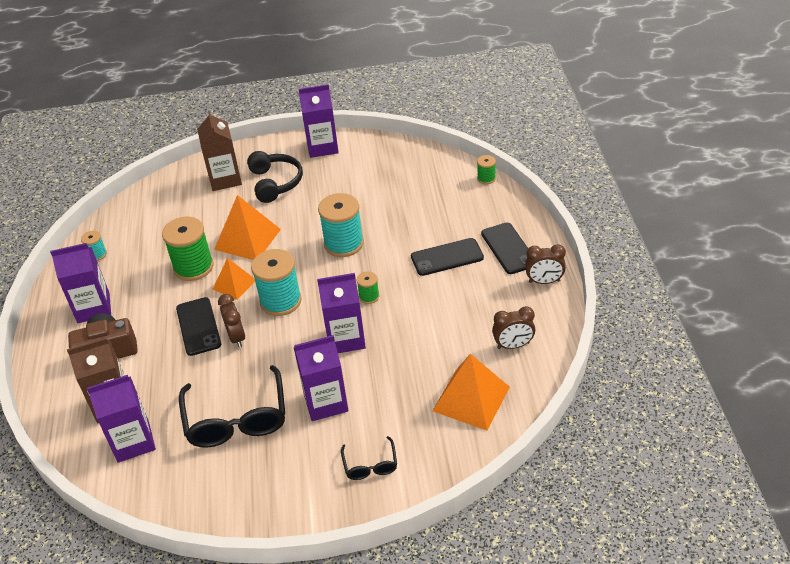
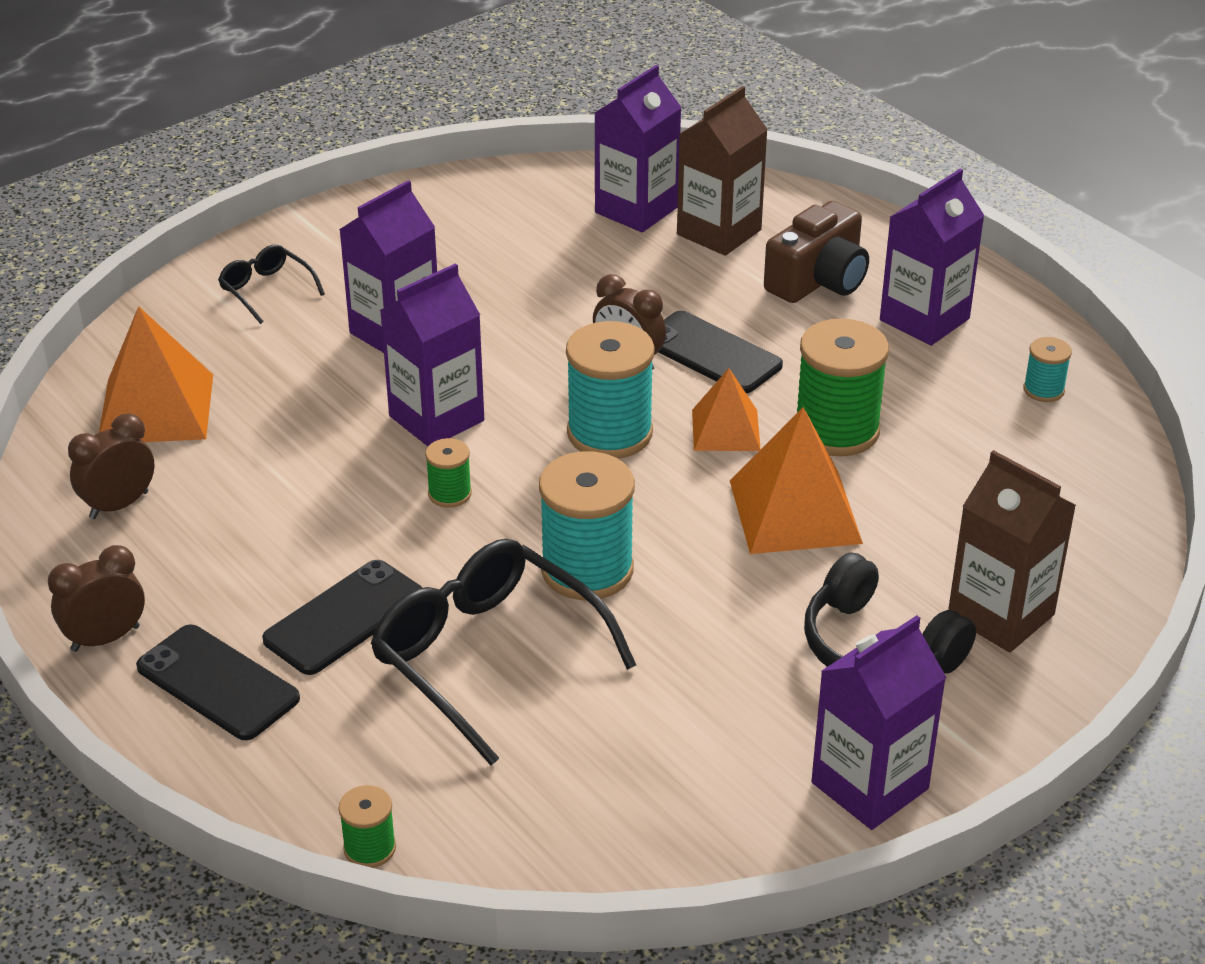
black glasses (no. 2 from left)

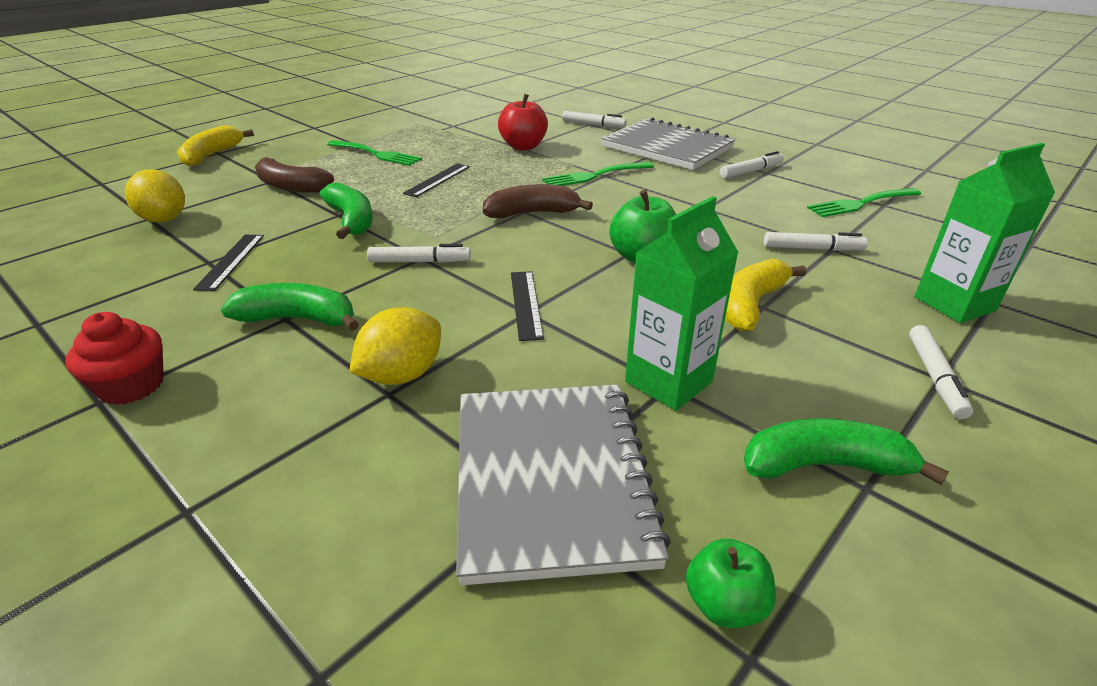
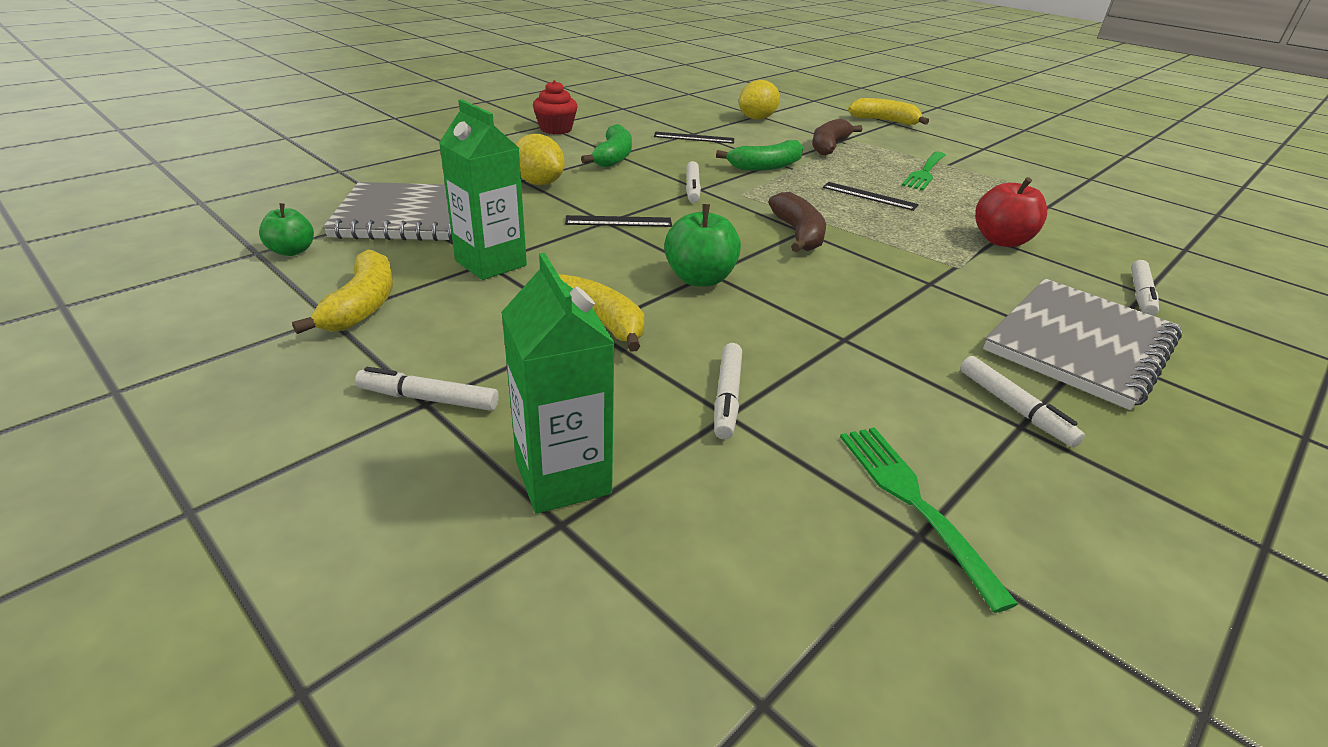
green fork (no. 2 from left in the first image)
yellow banana (no. 1 from left)

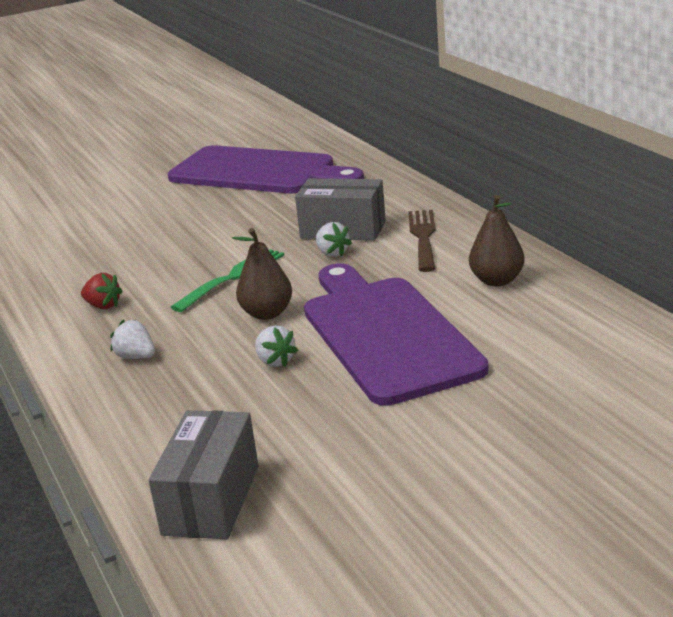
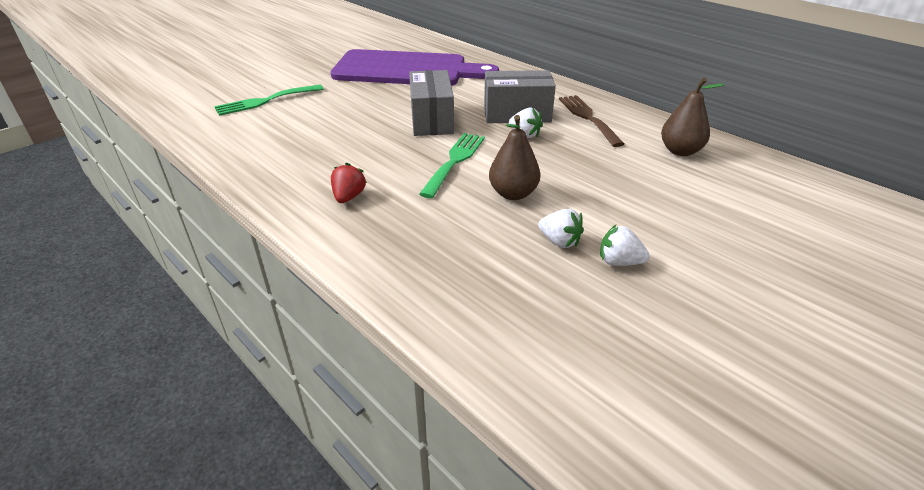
purple cutting board (no. 2 from left in the first image)
green fork (no. 1 from left)
white strawberry (no. 3 from left)
grey box (no. 1 from left)
red strawberry

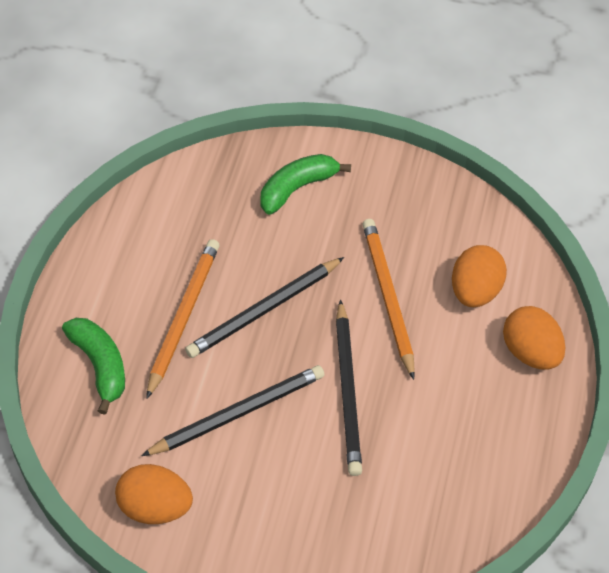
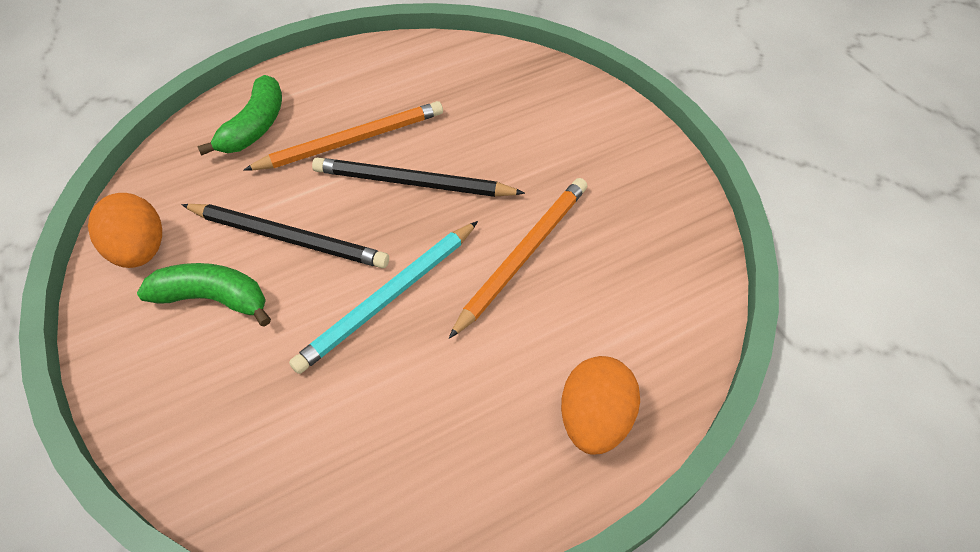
orange egg (no. 2 from left in the first image)
green banana (no. 1 from left)
turquoise pencil

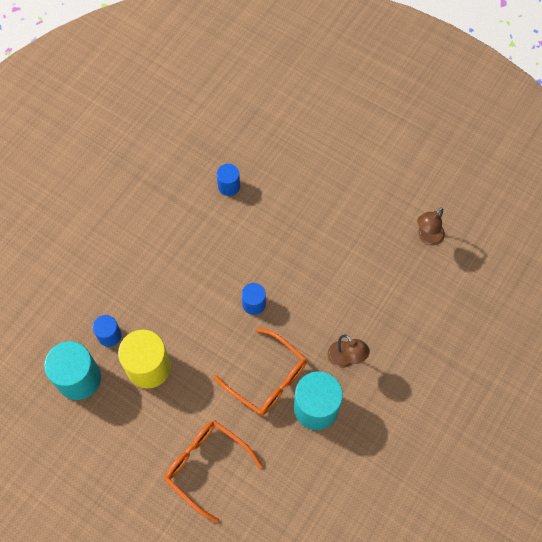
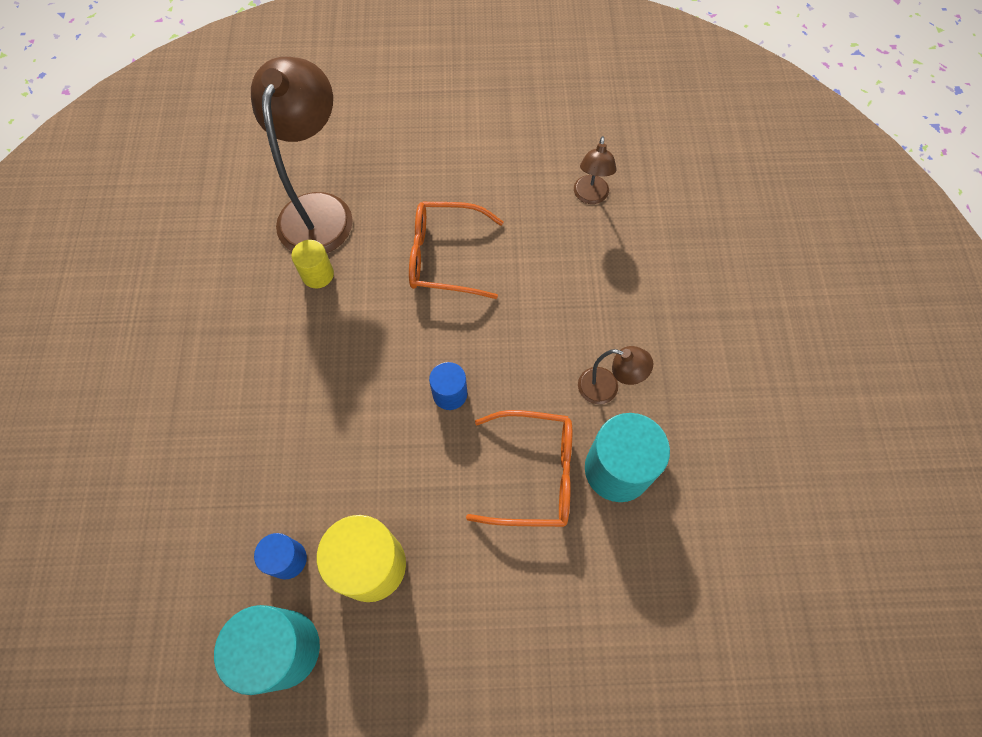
brown lamp (no. 1 from left)
orange glasses (no. 1 from left)
yellow cylinder (no. 1 from left)

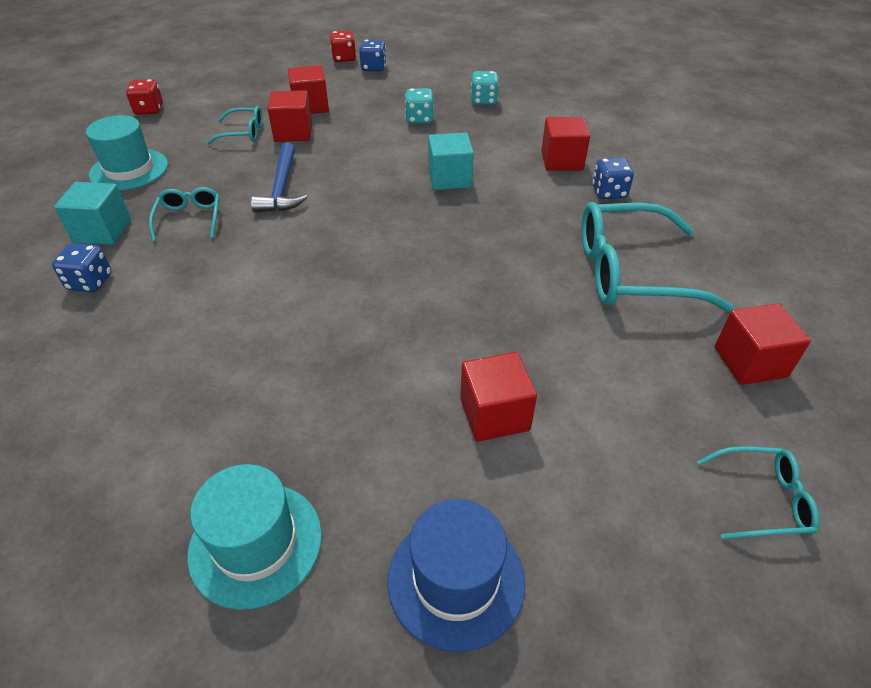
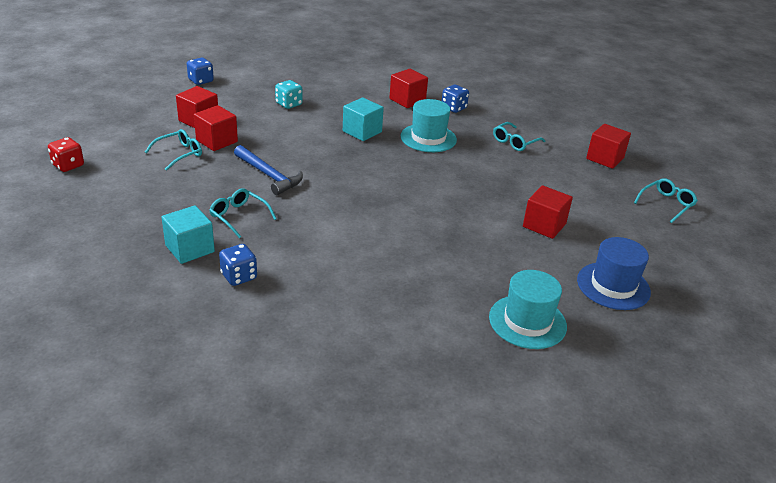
red dice (no. 2 from left in the first image)
turquoise dice (no. 2 from left in the first image)
turquoise hat (no. 1 from left)
turquoise glasses (no. 3 from left)

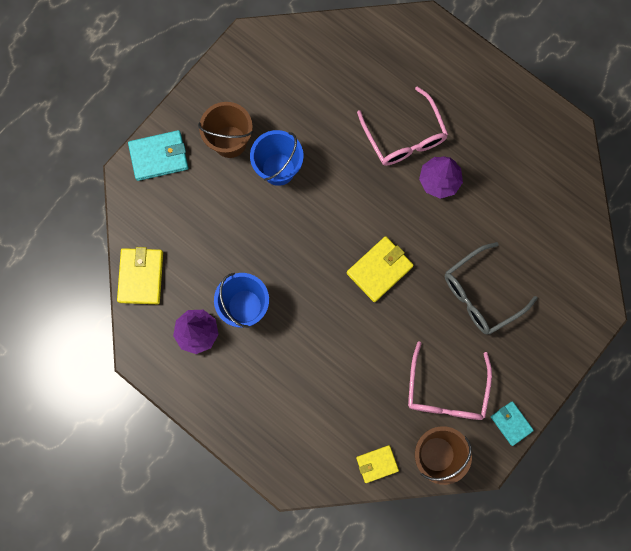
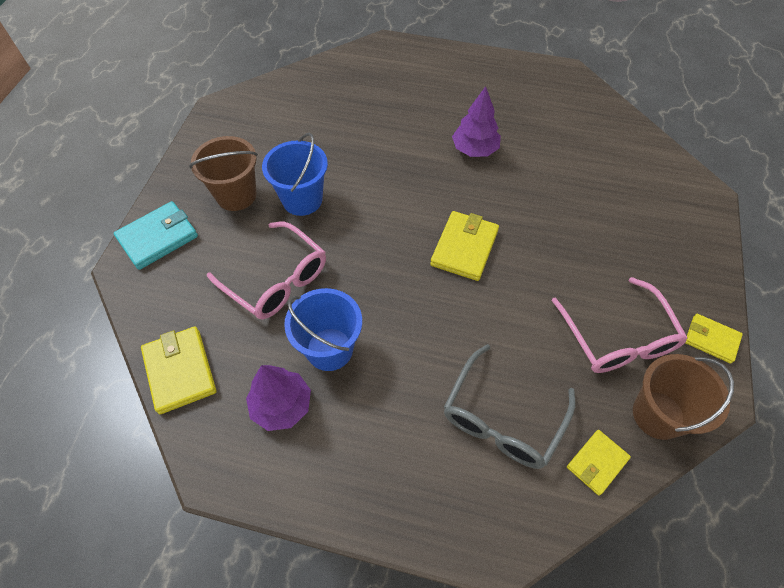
pink glasses (no. 1 from left)
grey glasses
yellow wallet (no. 4 from left)

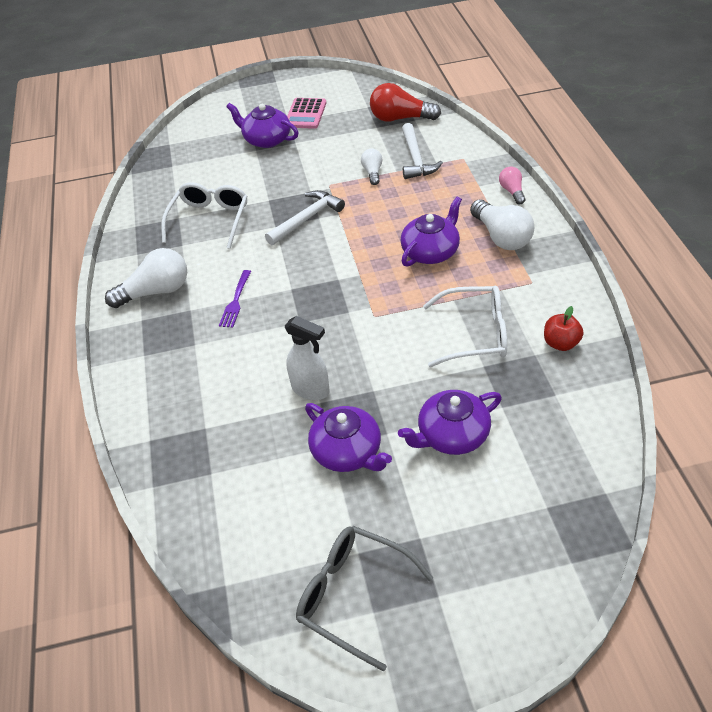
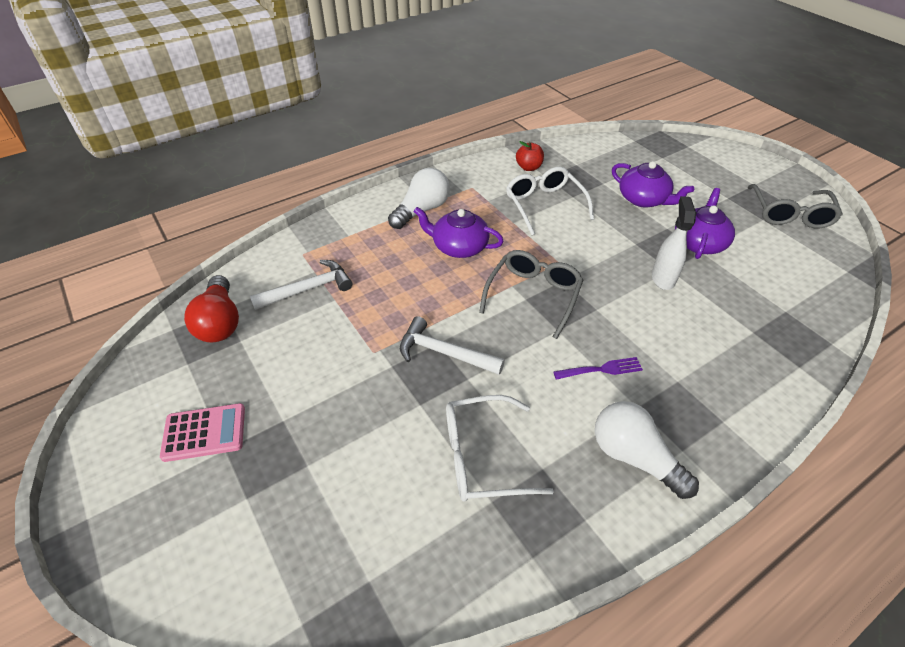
purple teapot (no. 1 from left in the first image)
white light bulb (no. 2 from left in the first image)
pink light bulb
grey glasses (no. 1 from left)

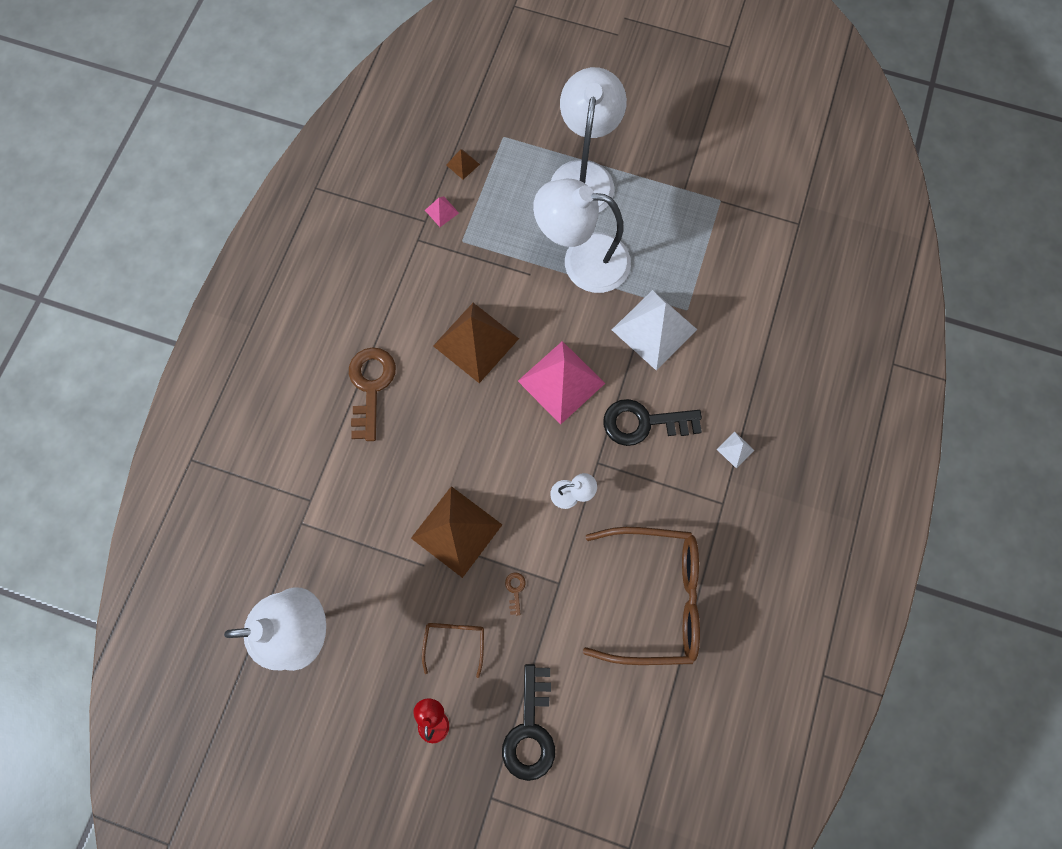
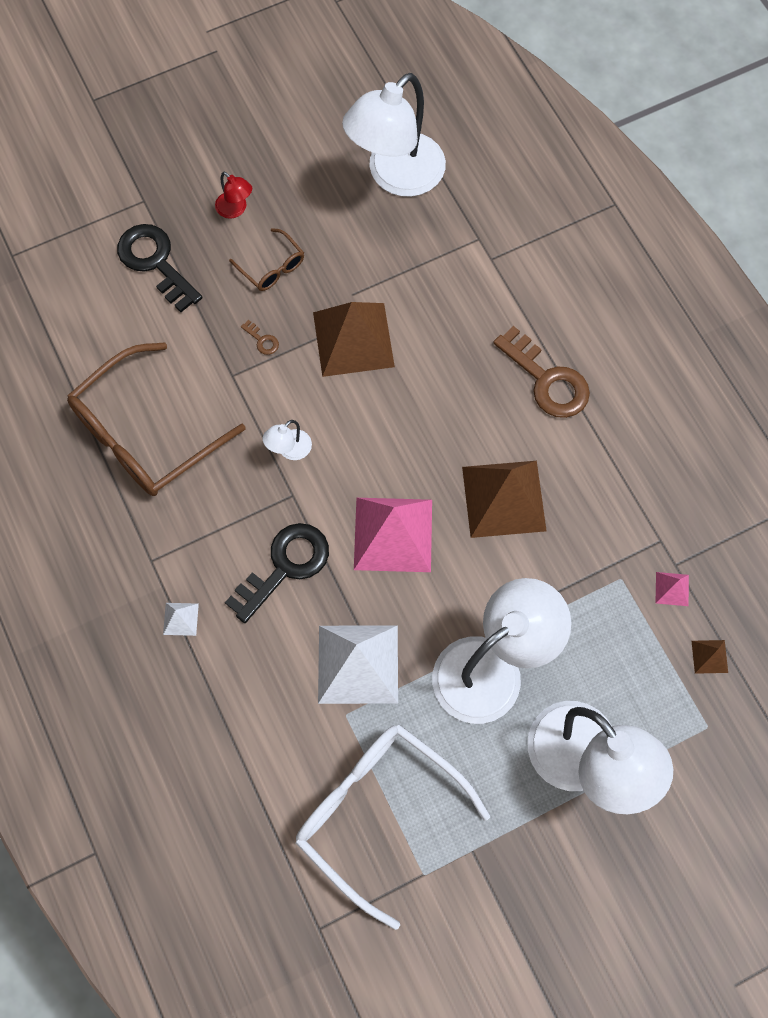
white glasses

